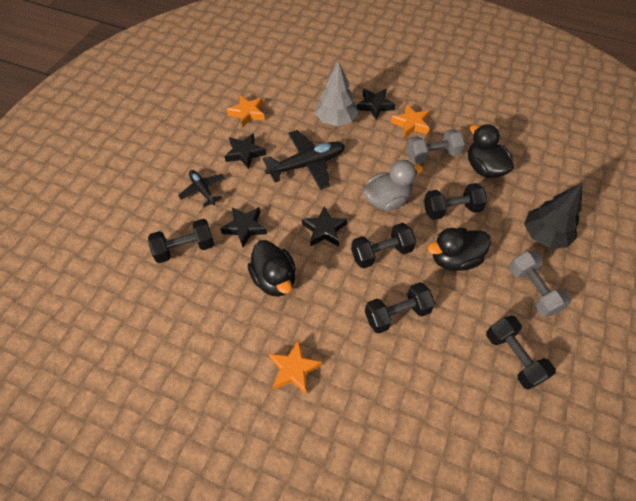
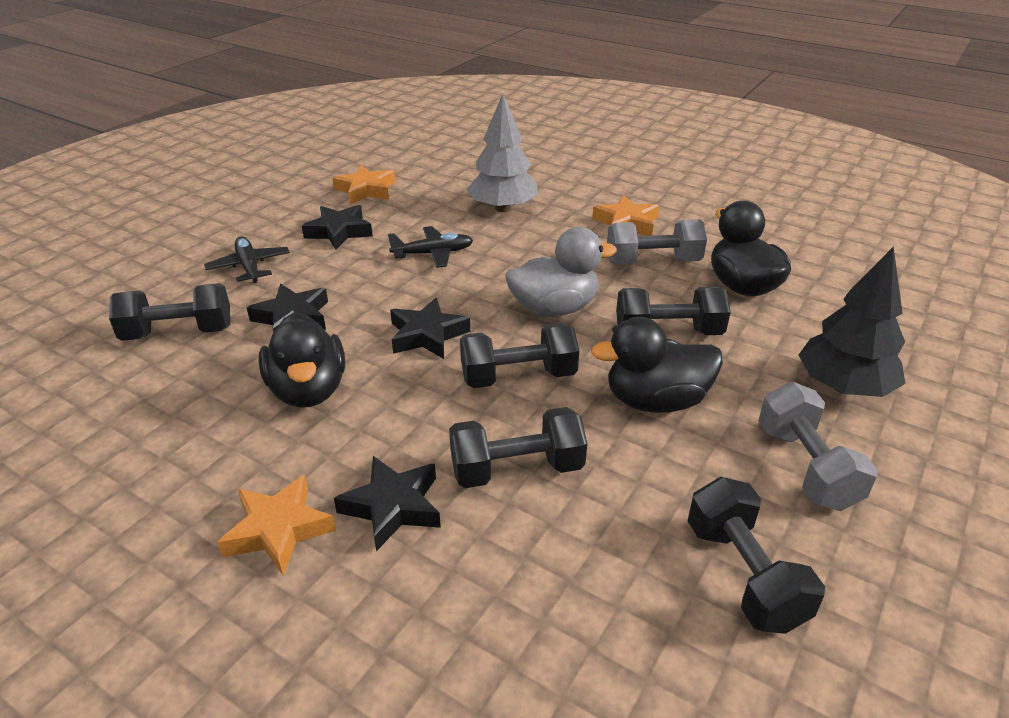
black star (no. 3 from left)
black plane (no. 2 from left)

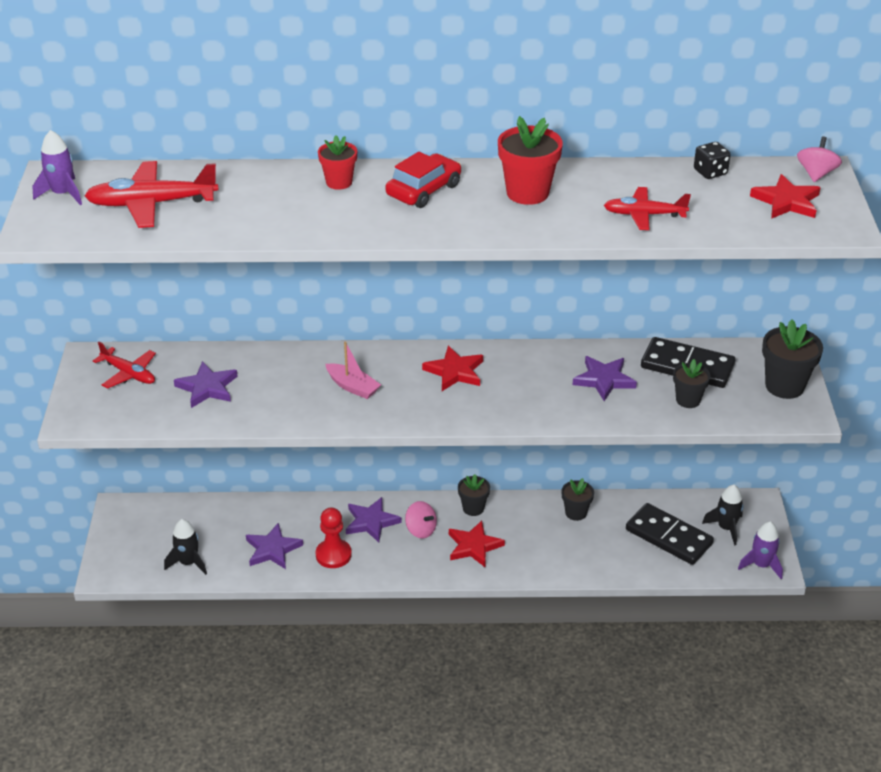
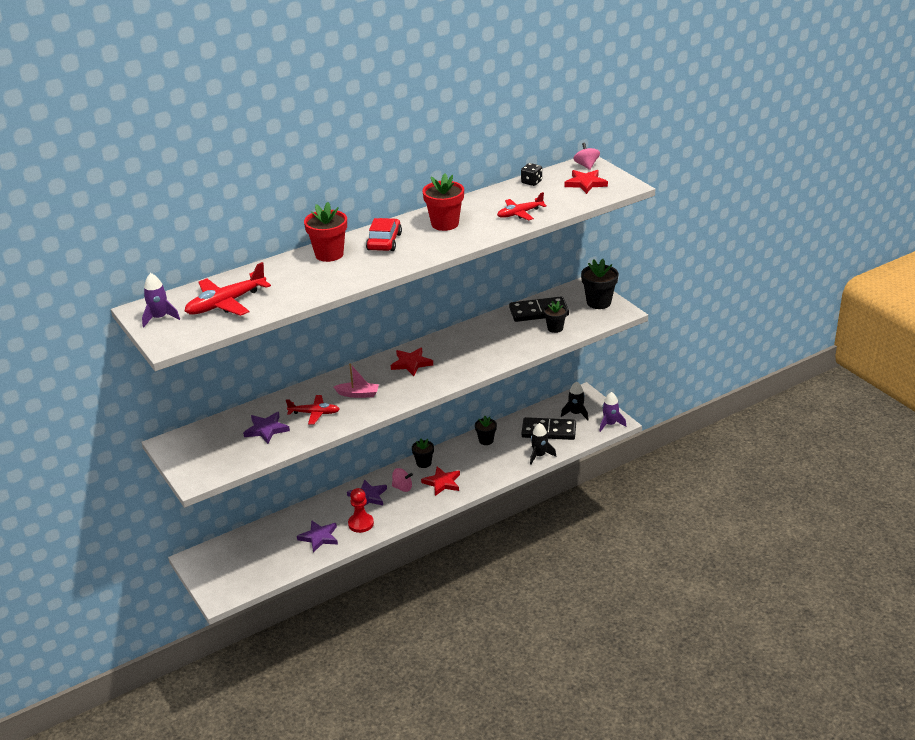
purple star (no. 4 from left in the first image)
red plane (no. 2 from left)
black rocket (no. 1 from left)
red flower pot (no. 1 from left)

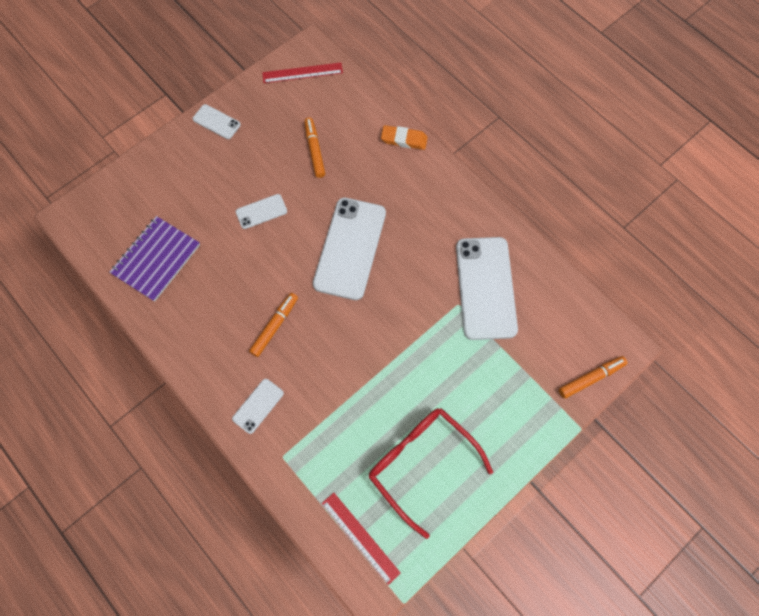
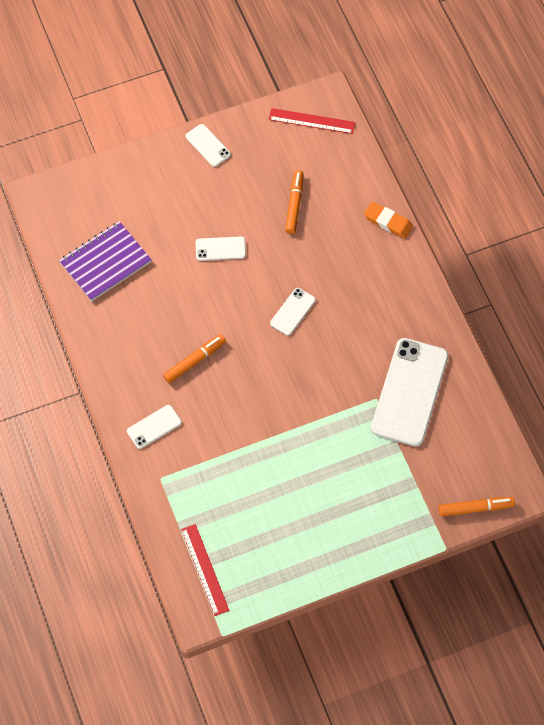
red glasses
white phone (no. 4 from left)

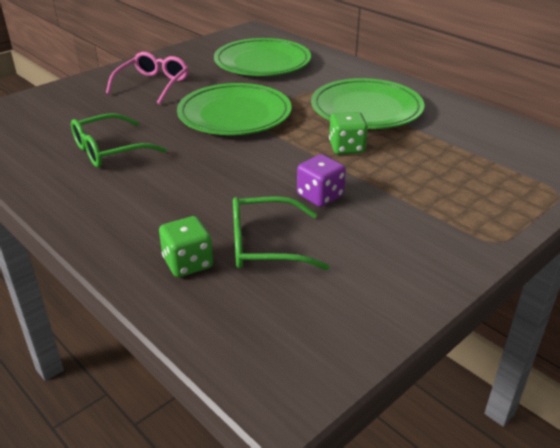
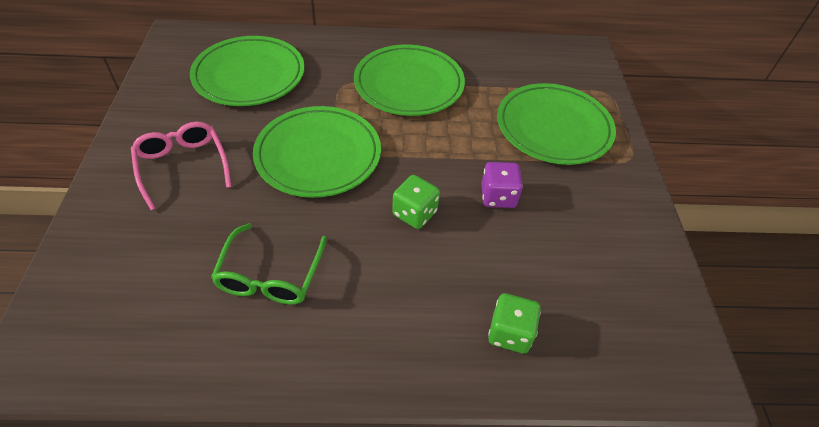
green glasses (no. 2 from left in the first image)
green plate (no. 4 from left)
green dice (no. 1 from left)

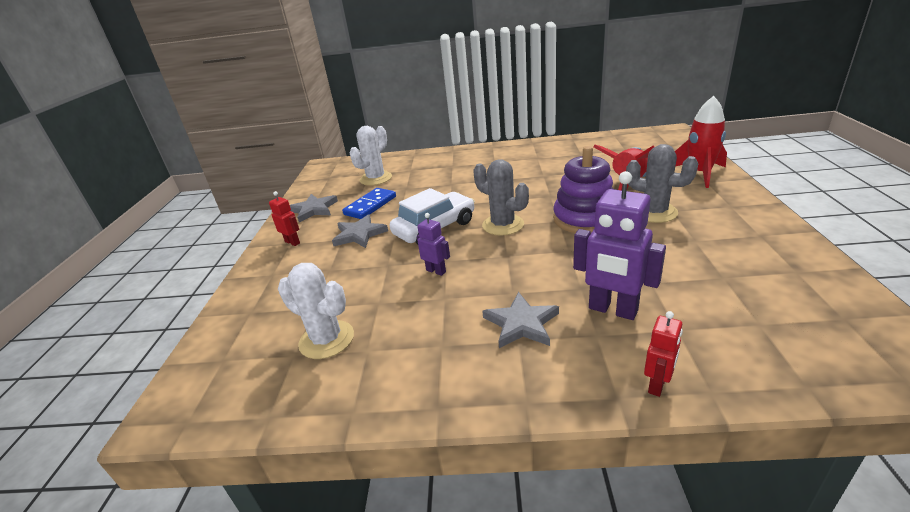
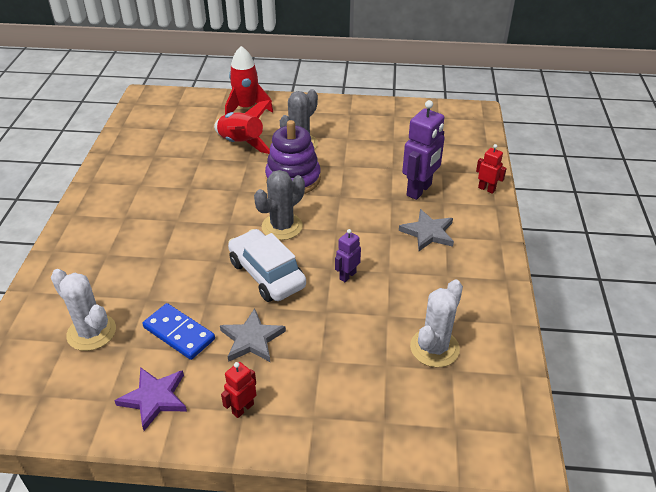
purple star

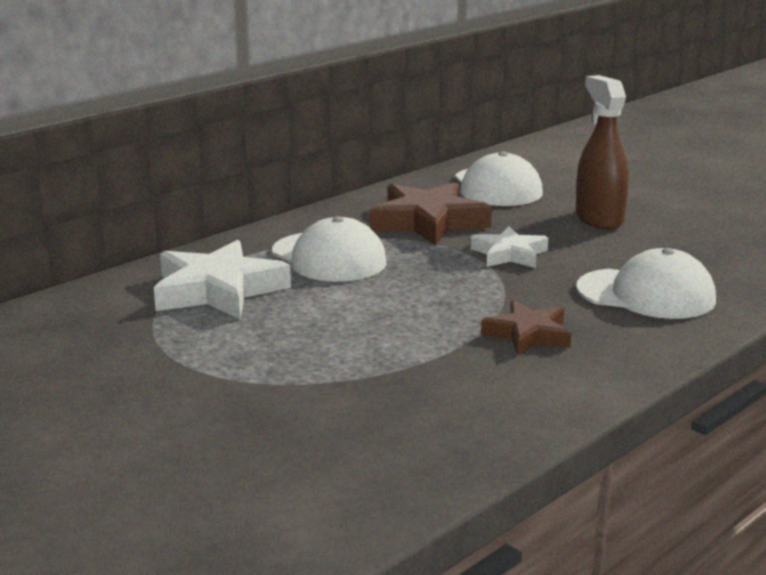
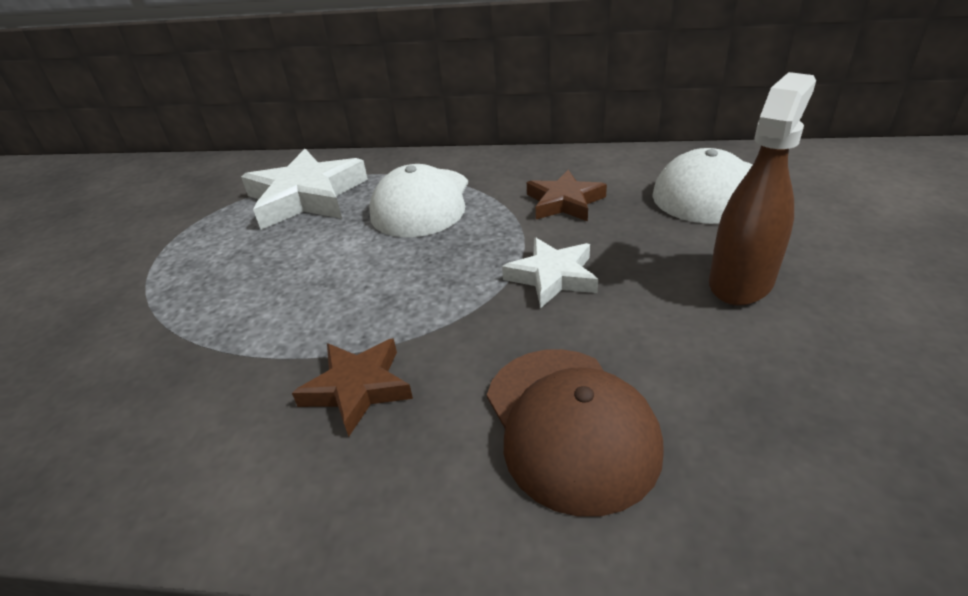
brown cap
brown star (no. 2 from left)

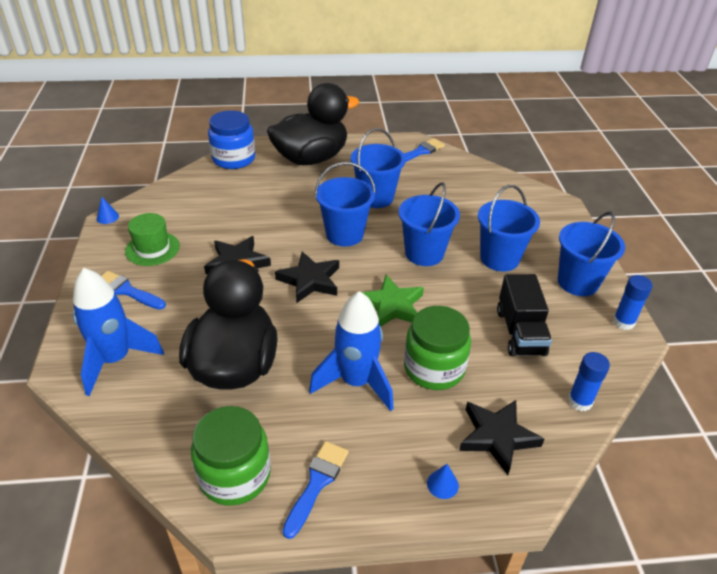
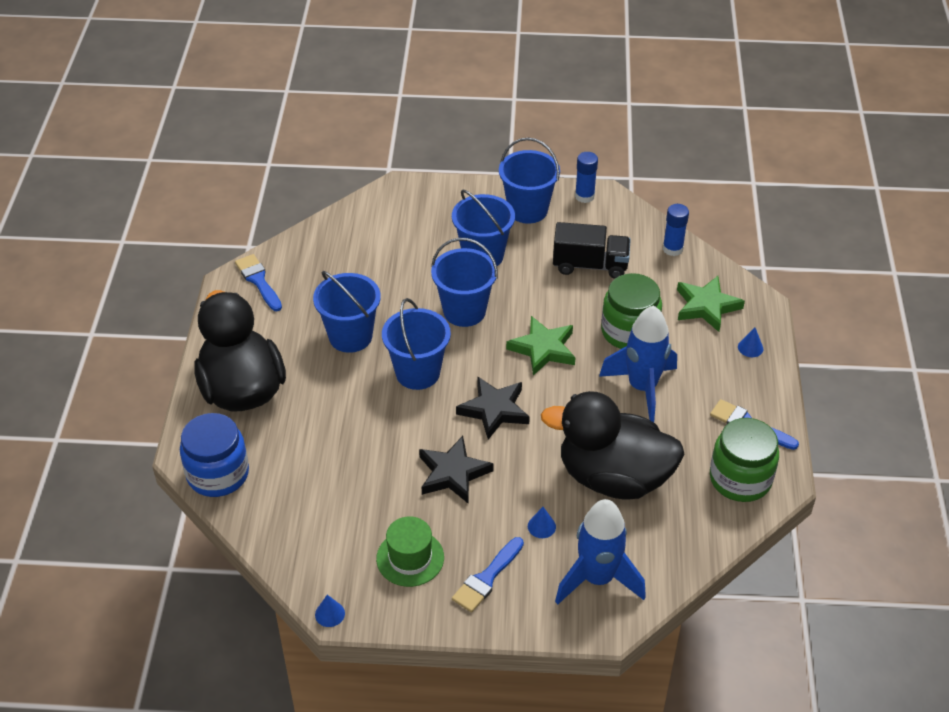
blue cone (no. 2 from left)
green star (no. 2 from left)

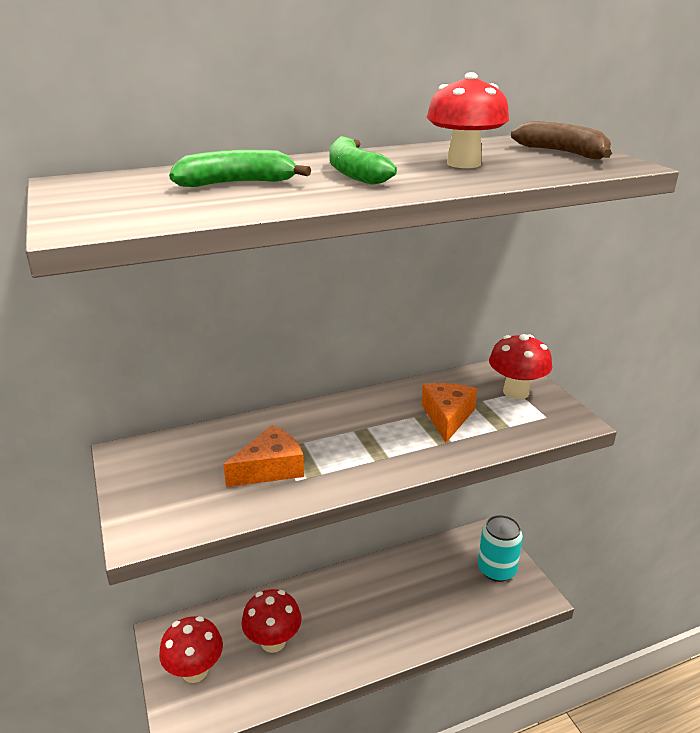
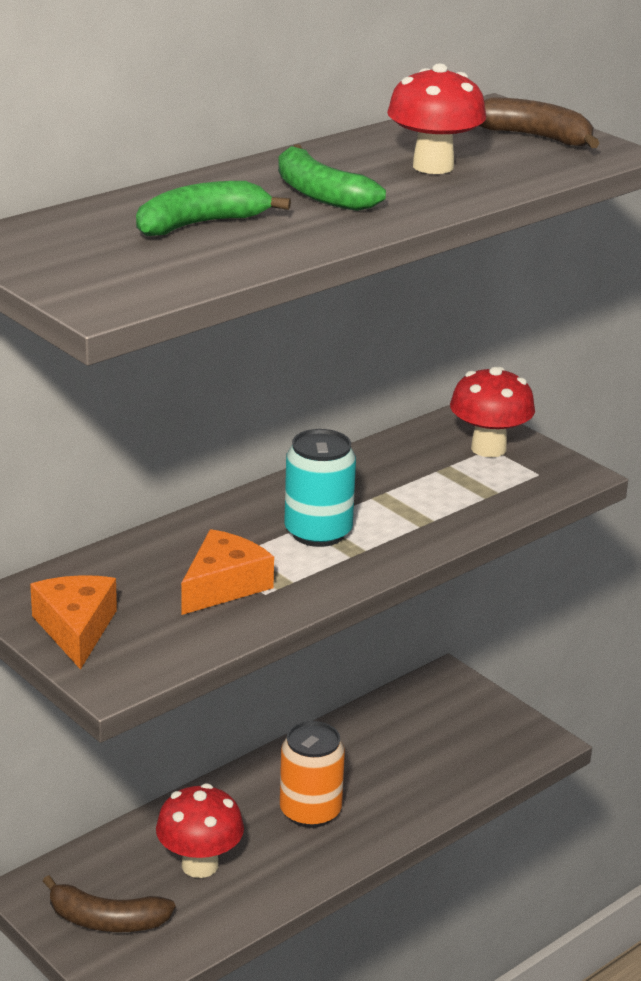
orange can
orange cheese (no. 1 from left)
turquoise can
brown banana (no. 1 from left)

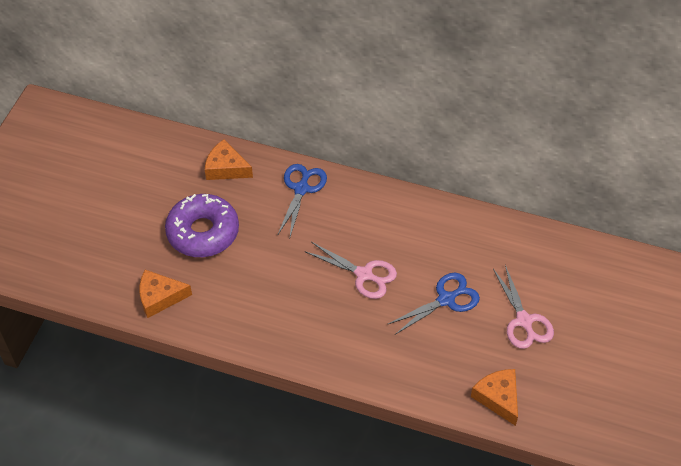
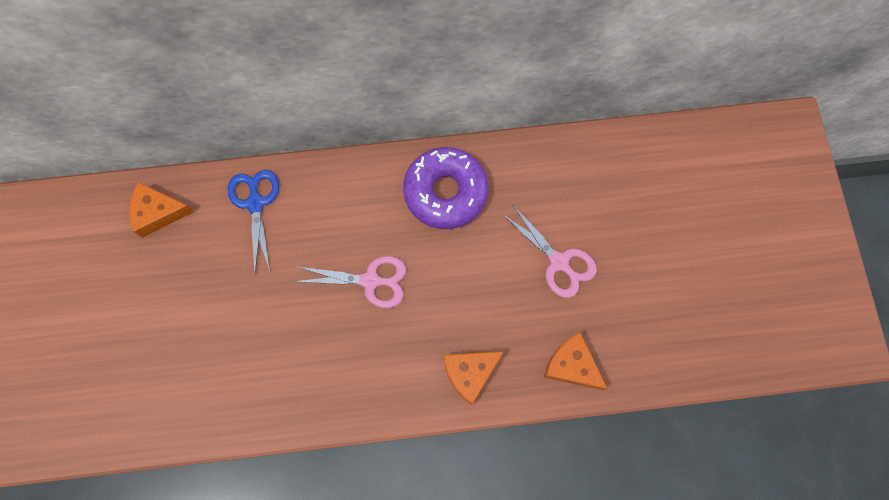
blue scissors (no. 2 from left in the first image)
orange cheese (no. 2 from left)
purple donut

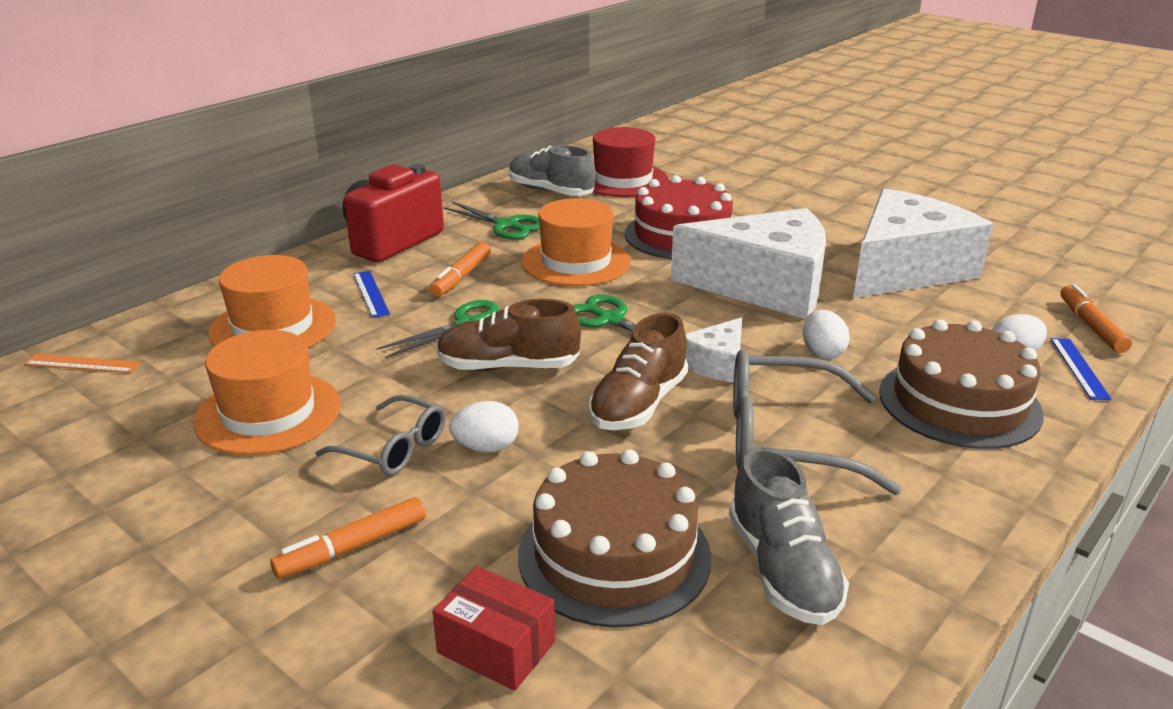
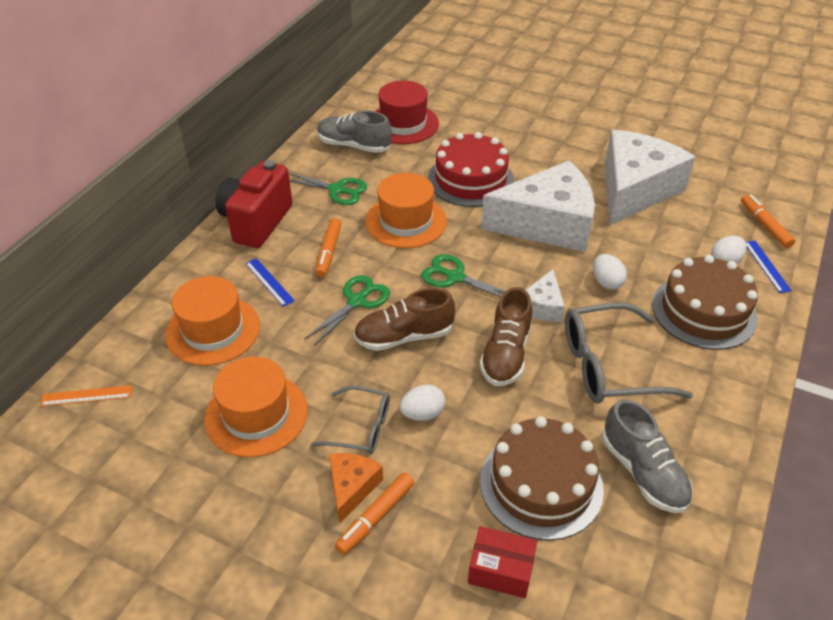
orange cheese

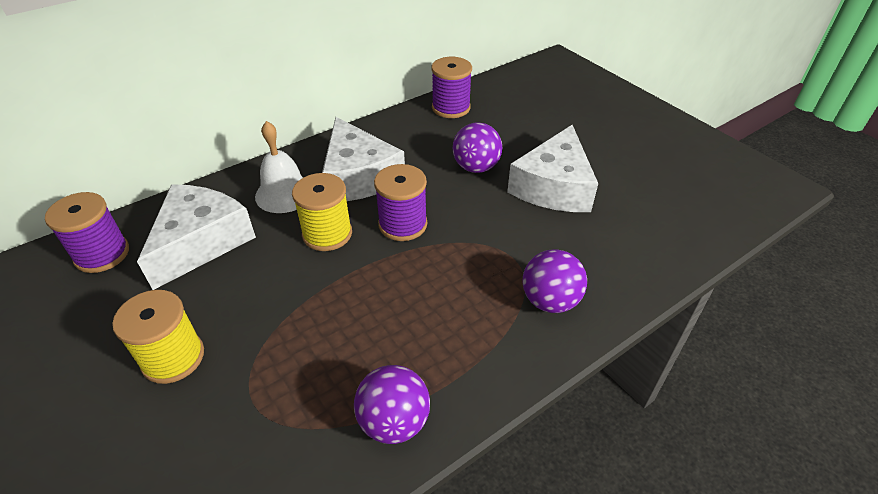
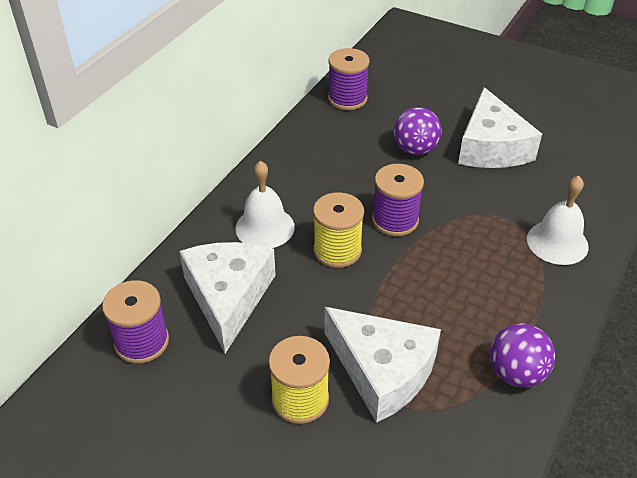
white cheese (no. 2 from left)
white bell (no. 2 from left)

